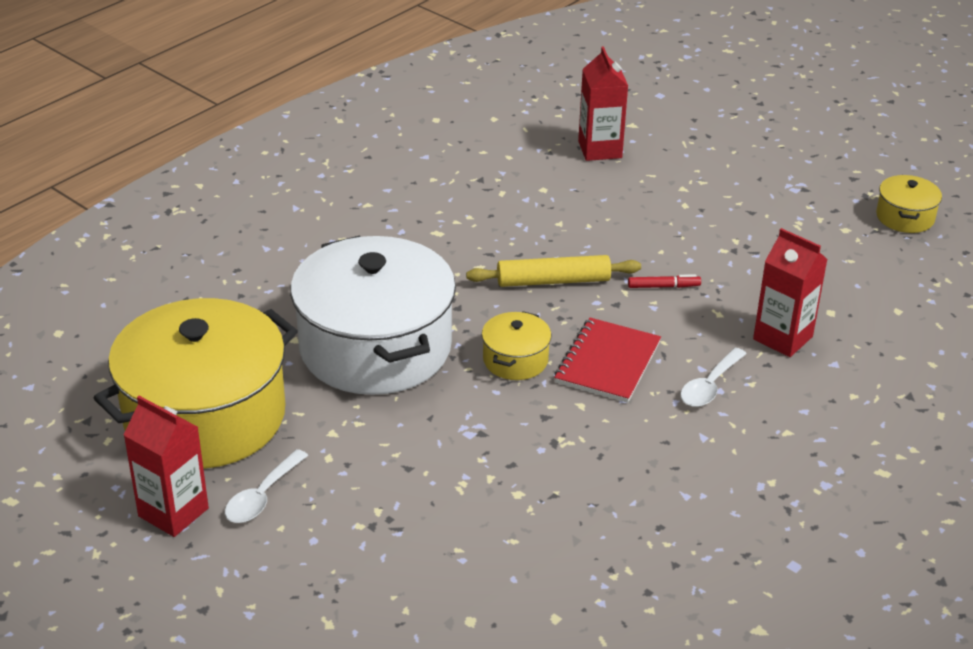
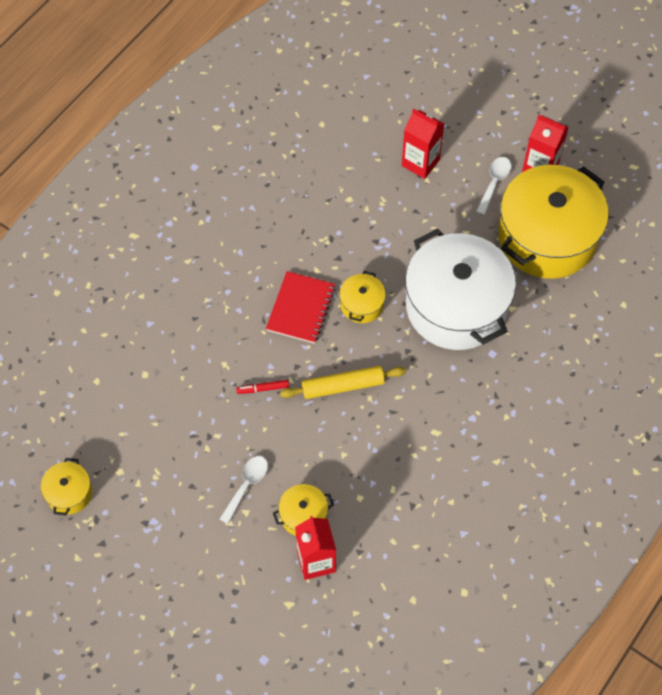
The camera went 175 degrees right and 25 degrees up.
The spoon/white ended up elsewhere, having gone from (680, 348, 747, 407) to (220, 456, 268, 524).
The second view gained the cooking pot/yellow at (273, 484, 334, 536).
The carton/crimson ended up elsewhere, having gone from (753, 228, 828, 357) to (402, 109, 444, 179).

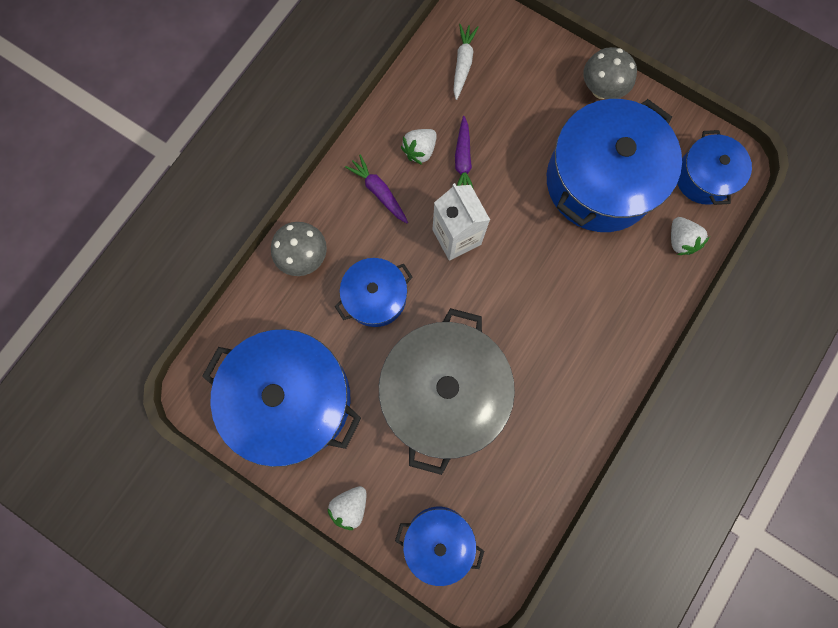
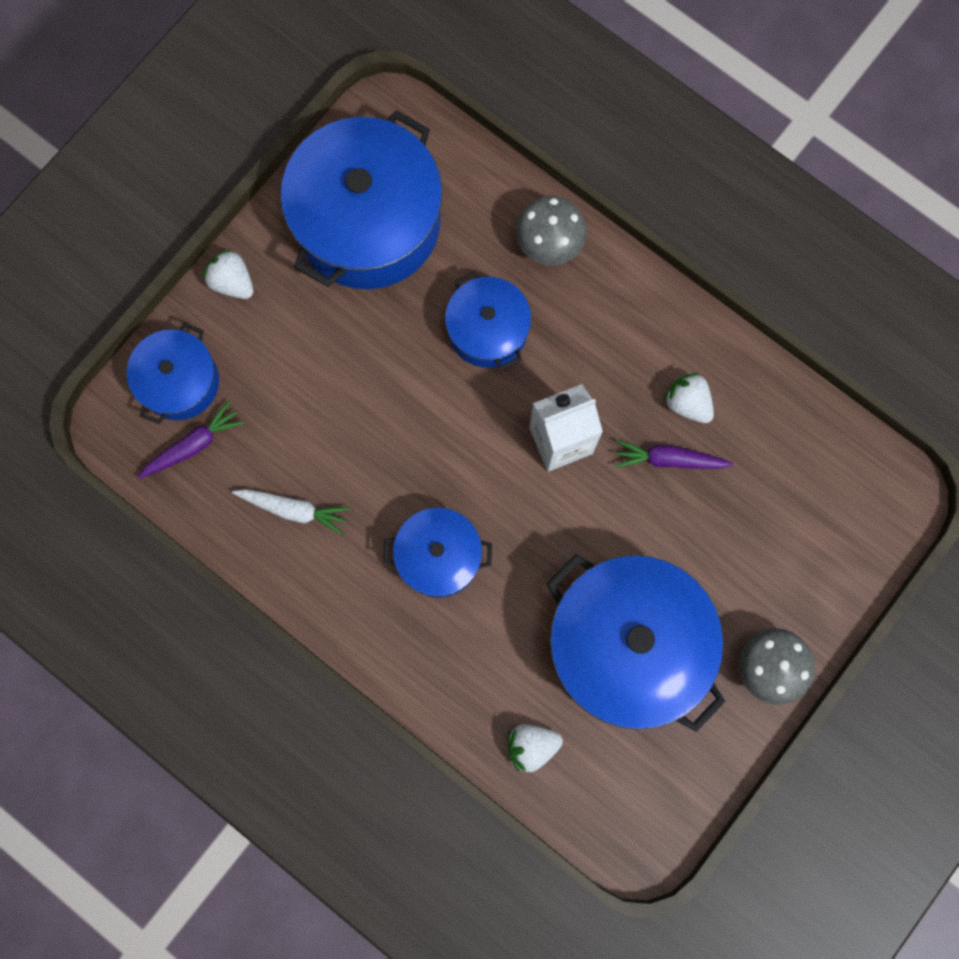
The camera went 95 degrees right and 0 degrees up.
The toy carrot/royal purple ended up elsewhere, having gone from (345, 154, 408, 223) to (138, 401, 244, 479).
The toy carrot/white ended up elsewhere, having gone from (453, 24, 479, 100) to (232, 489, 350, 535).
The cooking pot/blue ended up elsewhere, having gone from (677, 130, 752, 205) to (383, 508, 492, 598).
The second view lost the cooking pot/grey at (379, 308, 515, 475).

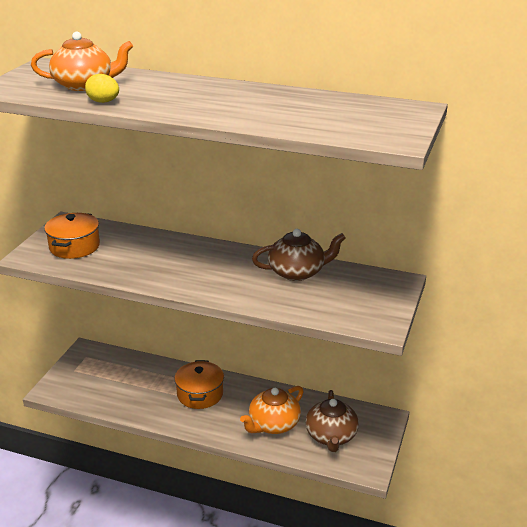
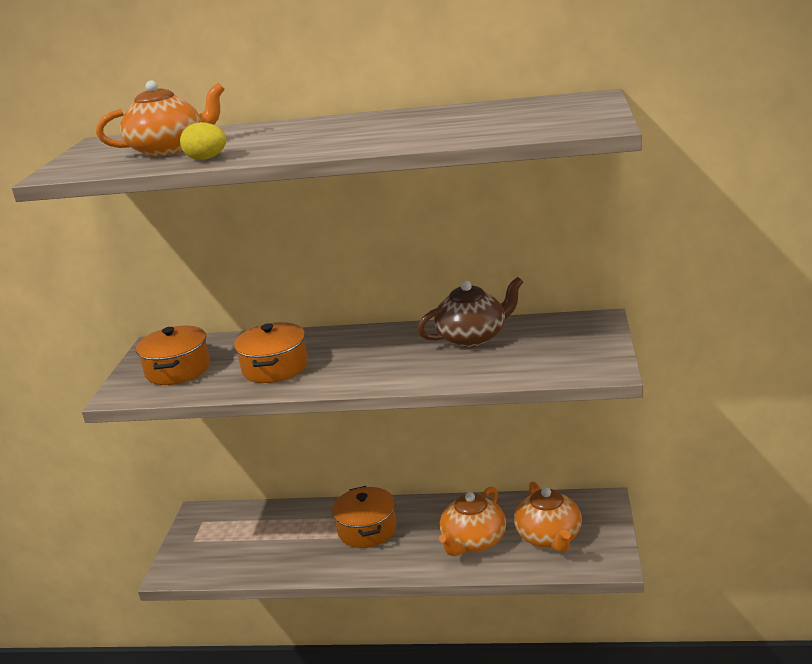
The camera went 10 degrees left and 5 degrees down.
The second view gained the cooking pot/orange-coloured at (234, 322, 308, 383).
What was the teapot/brown at (305, 390, 359, 452) turned into the teapot/orange-coloured at (514, 481, 582, 553).

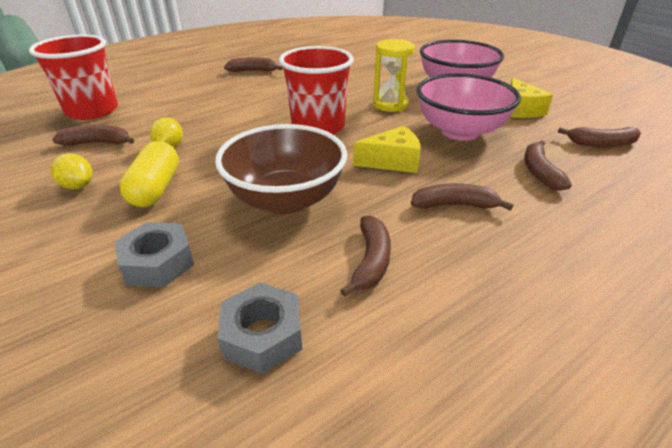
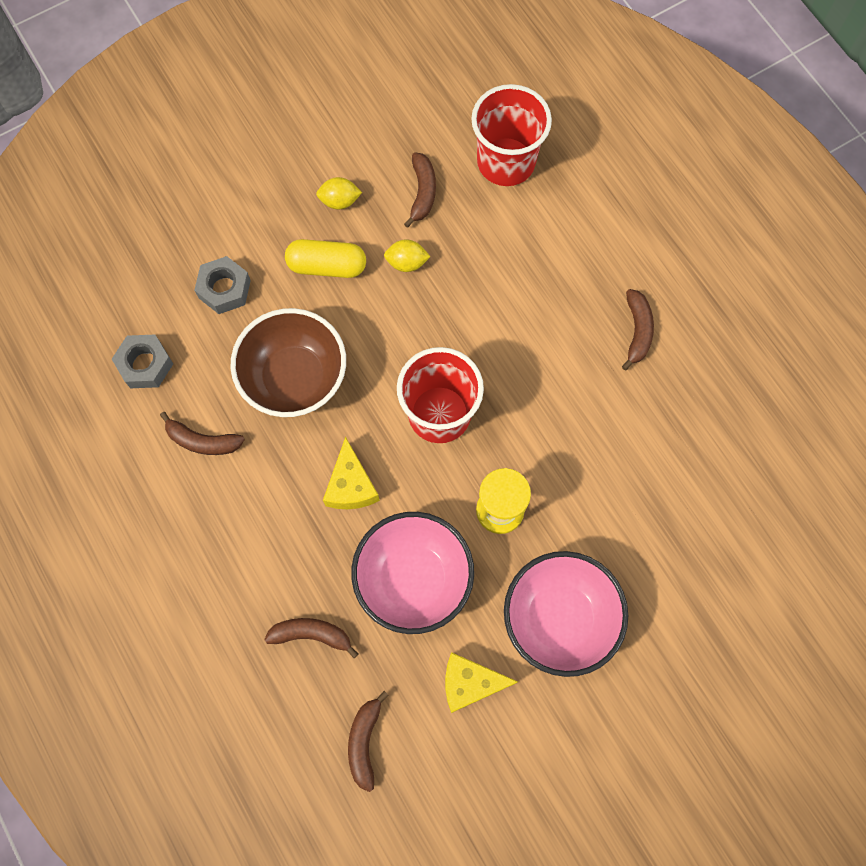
The camera went 95 degrees right and 35 degrees up.
The lemon/yellow at (50, 153, 93, 189) ended up facing another way, 45 degrees clockwise from before.
The second view lost the banana fruit/brown at (411, 183, 513, 211).

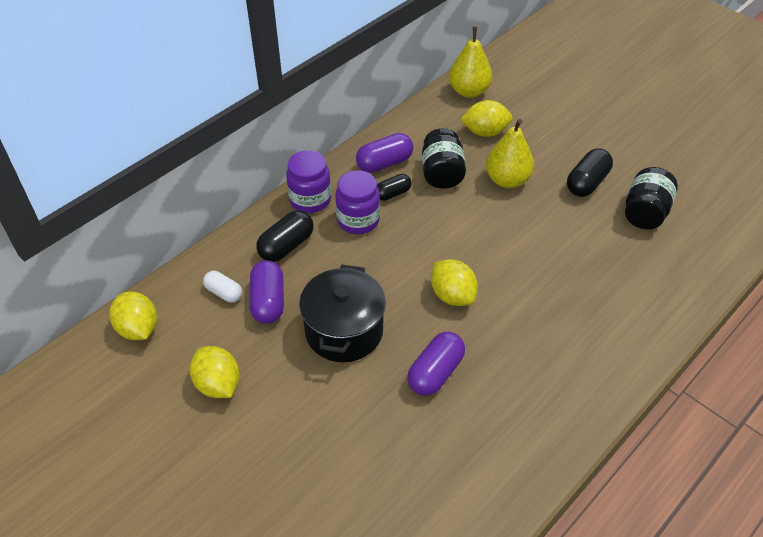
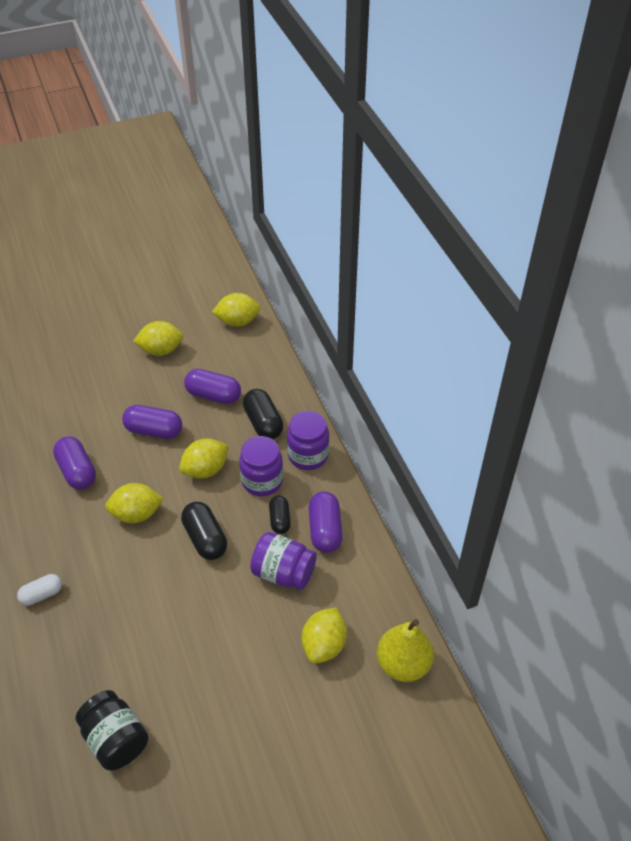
The camera went 115 degrees right and 0 degrees up.
The pill/white ended up elsewhere, having gone from (203, 271, 242, 303) to (17, 574, 62, 606).
Where the cooking pot/black stood at (299, 265, 386, 362), the pill/royal purple came to stand at (122, 405, 182, 439).
The second view gained the lemon/yellow at (179, 439, 229, 479).
The pill/black ended up elsewhere, having gone from (567, 148, 613, 197) to (181, 502, 227, 560).
What was the jam jar/black at (422, 128, 466, 189) turned into the jam jar/royal purple at (250, 532, 317, 590).
The second view lost the toy pear/yellow at (486, 119, 534, 188).

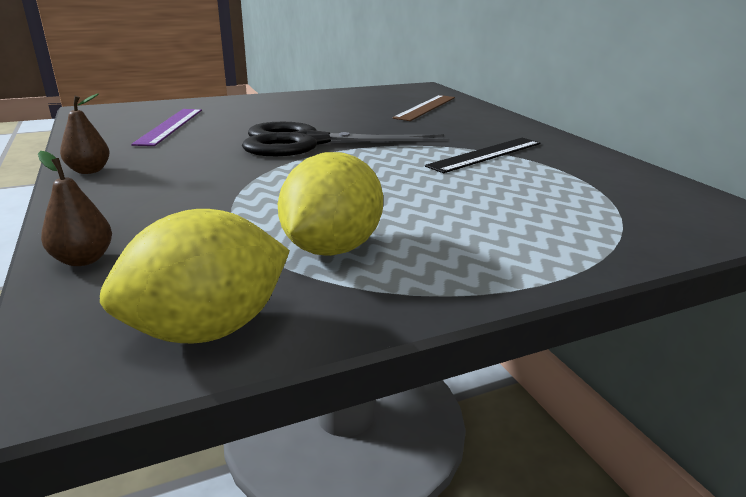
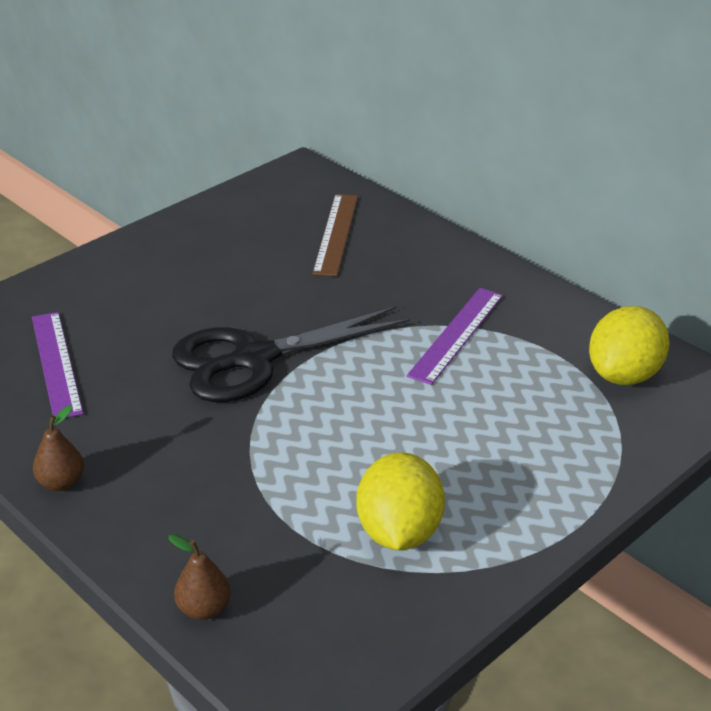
The camera went 20 degrees left and 10 degrees up.
What was the straightedge/black at (425, 138, 540, 173) turned into the straightedge/royal purple at (407, 288, 503, 385).
The lemon/yellow ended up elsewhere, having gone from (100, 209, 290, 343) to (589, 306, 670, 385).

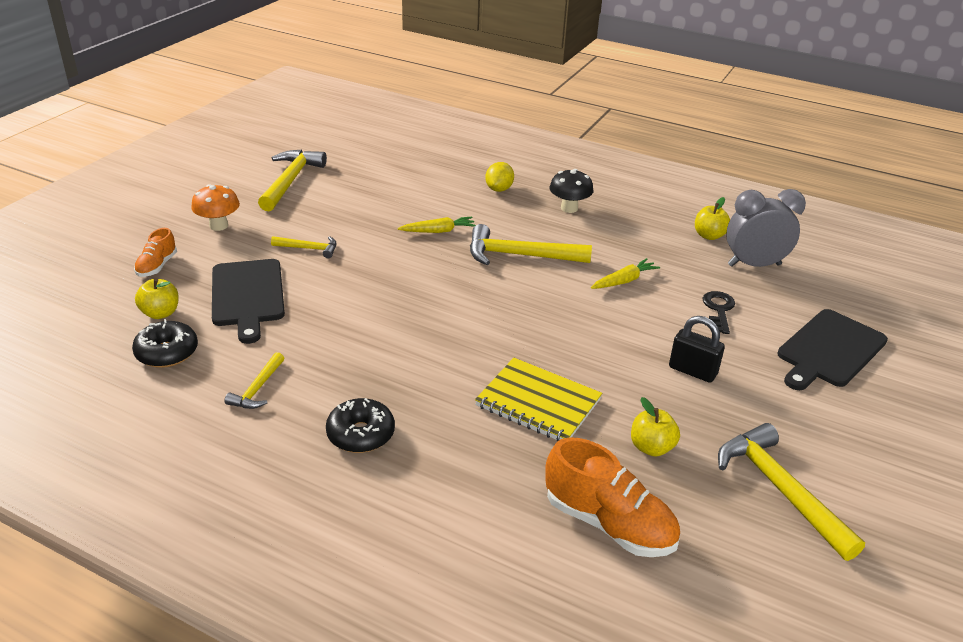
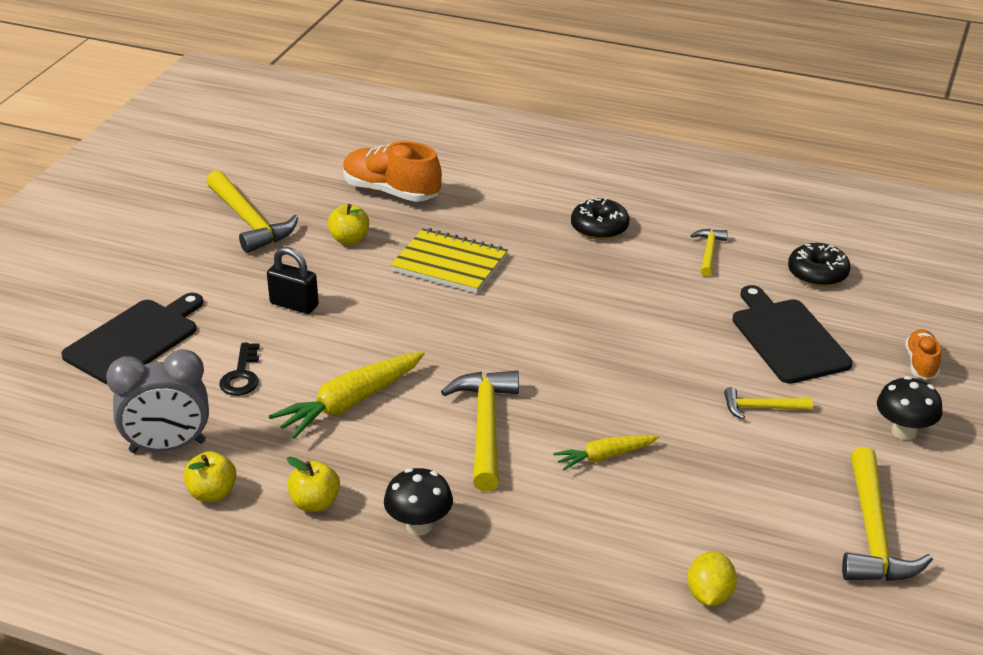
The camera went 175 degrees right and 0 degrees up.
The size of the toy carrot/yellow at (591, 258, 660, 289) changed by a factor of 1.69.
The apple fruit/yellow ended up elsewhere, having gone from (135, 278, 179, 319) to (287, 457, 340, 512).
The carpenter's hammer/yellow at (470, 224, 592, 265) ended up facing another way, 90 degrees counterclockwise from before.
The lemon/yellow ended up elsewhere, having gone from (485, 162, 514, 192) to (687, 551, 737, 606).
What was the toadstool/orange-coloured at (191, 184, 240, 231) turned into the toadstool/black at (877, 376, 943, 440).

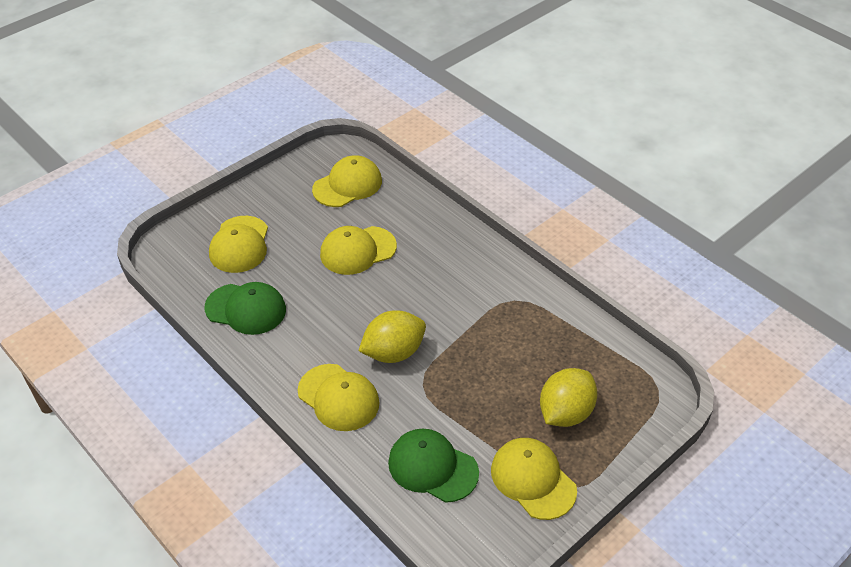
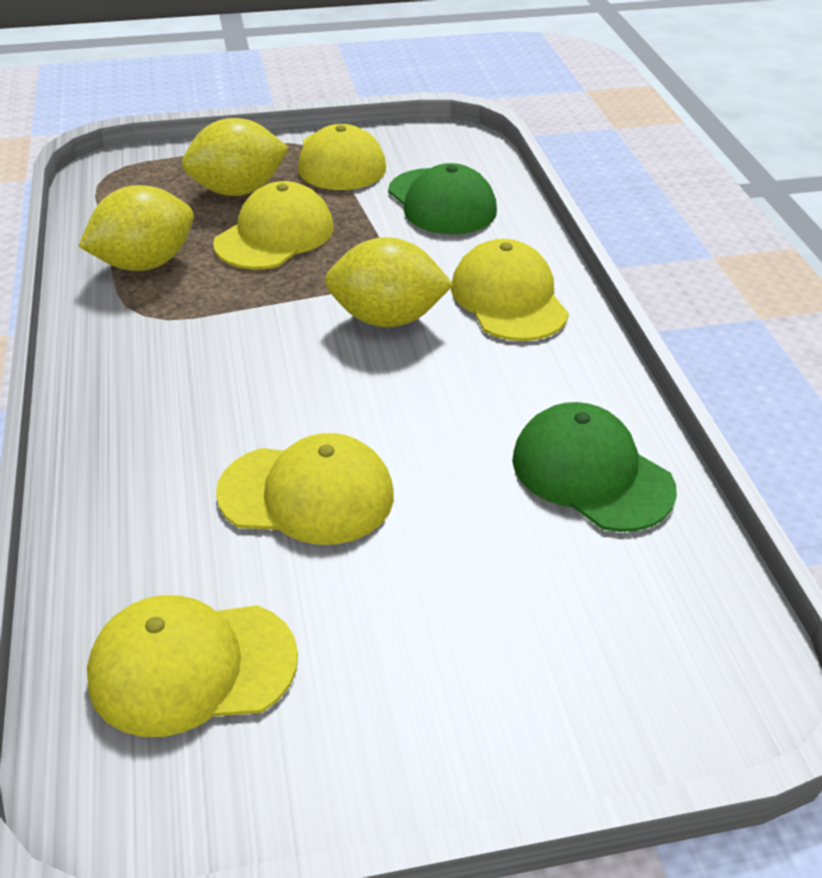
The camera went 150 degrees left and 5 degrees down.
The second view gained the lemon/yellow at (79, 185, 194, 271).
The cap/yellow ended up elsewhere, having gone from (209, 216, 268, 273) to (213, 181, 333, 270).

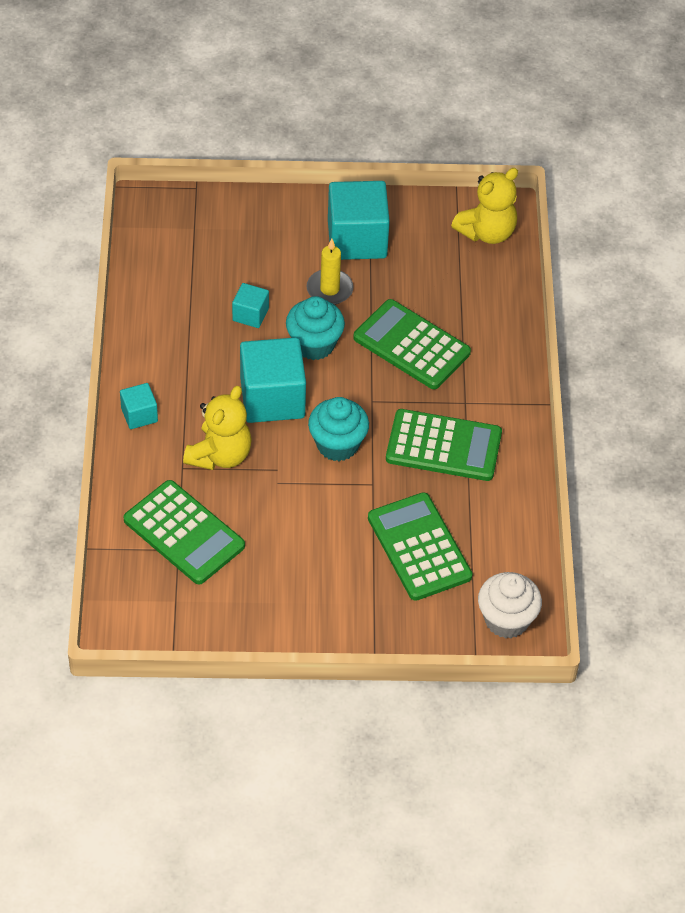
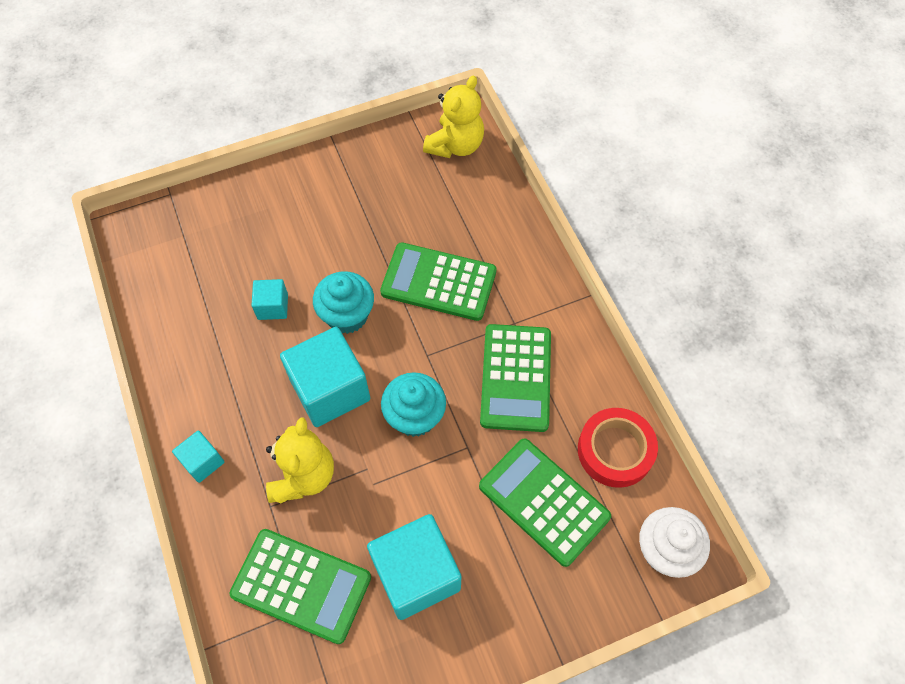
The camera went 20 degrees left and 10 degrees up.
The solid cube/teal ended up elsewhere, having gone from (328, 181, 390, 260) to (367, 514, 461, 620).
The pocket calculator/leaf-green at (386, 409, 502, 481) ended up facing another way, 105 degrees clockwise from before.
The second view gained the tape/crimson at (578, 408, 658, 488).
The second view lost the pillar candle/yellow at (307, 239, 354, 305).

